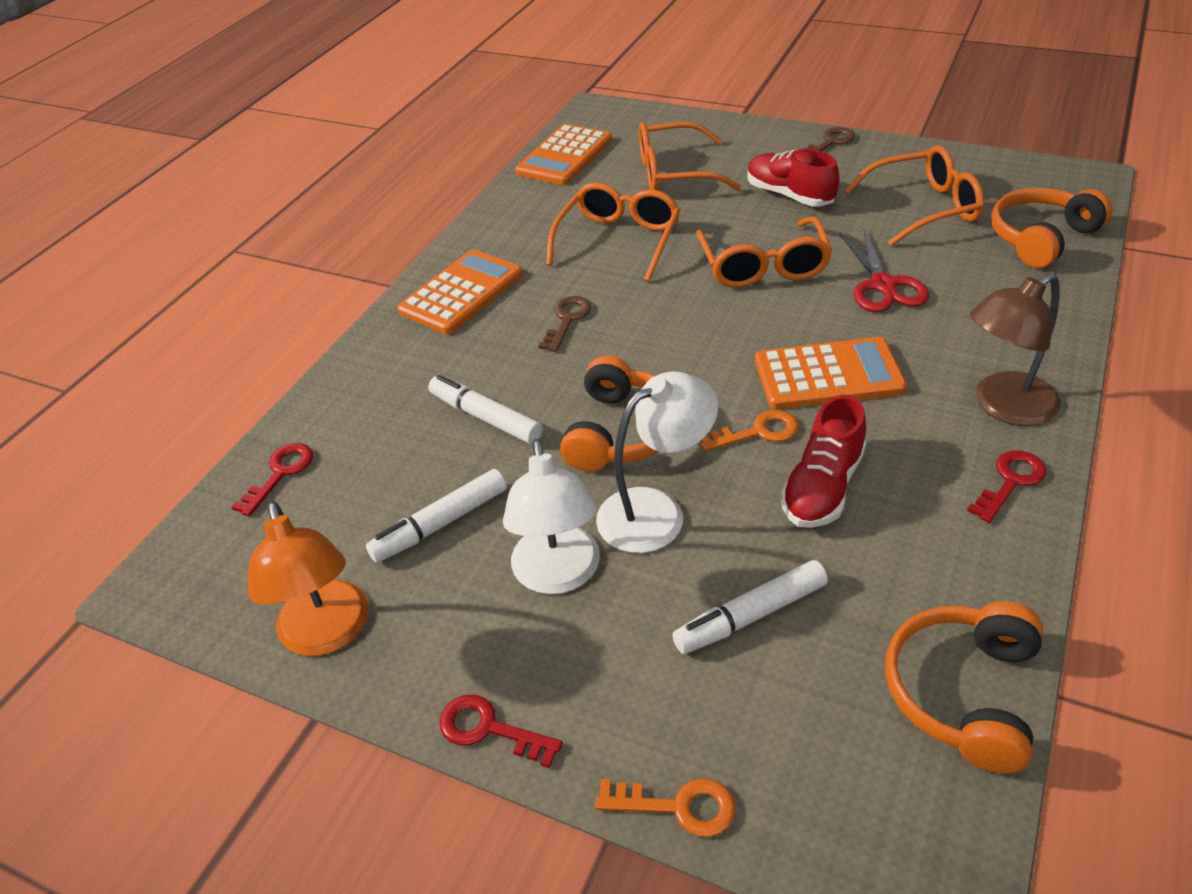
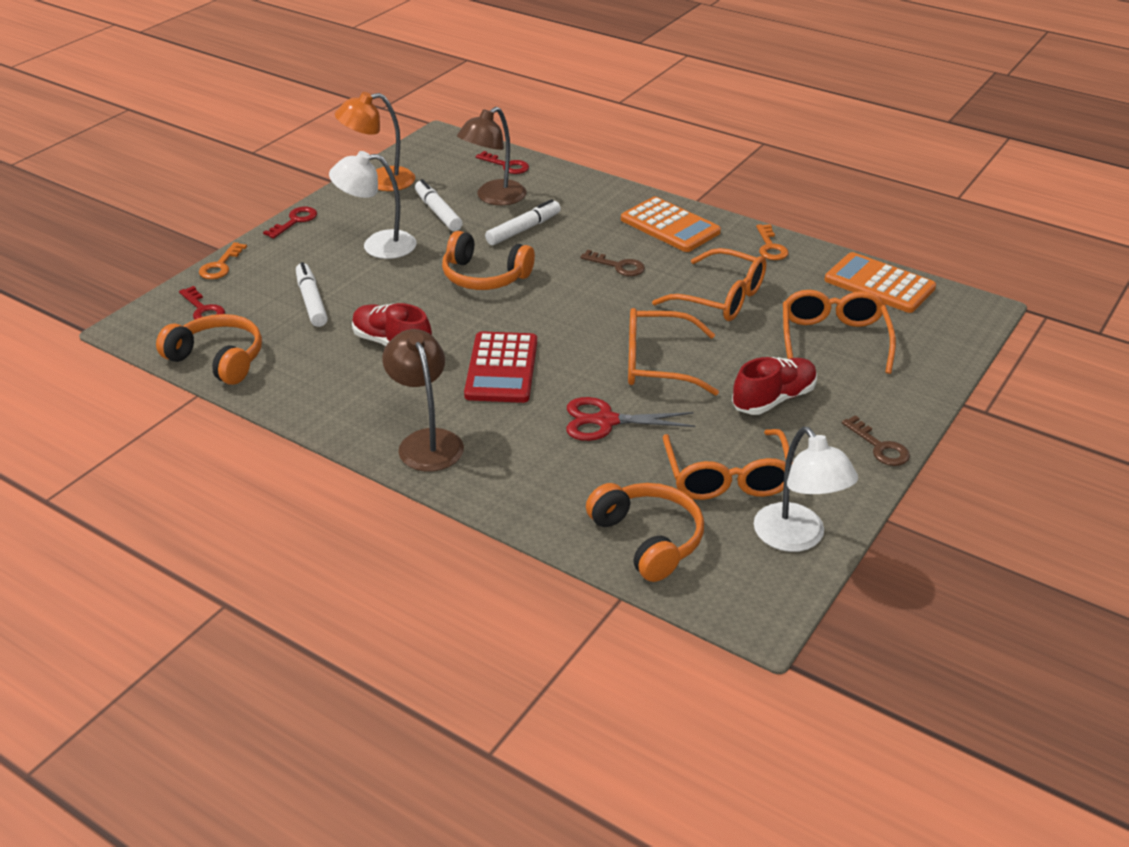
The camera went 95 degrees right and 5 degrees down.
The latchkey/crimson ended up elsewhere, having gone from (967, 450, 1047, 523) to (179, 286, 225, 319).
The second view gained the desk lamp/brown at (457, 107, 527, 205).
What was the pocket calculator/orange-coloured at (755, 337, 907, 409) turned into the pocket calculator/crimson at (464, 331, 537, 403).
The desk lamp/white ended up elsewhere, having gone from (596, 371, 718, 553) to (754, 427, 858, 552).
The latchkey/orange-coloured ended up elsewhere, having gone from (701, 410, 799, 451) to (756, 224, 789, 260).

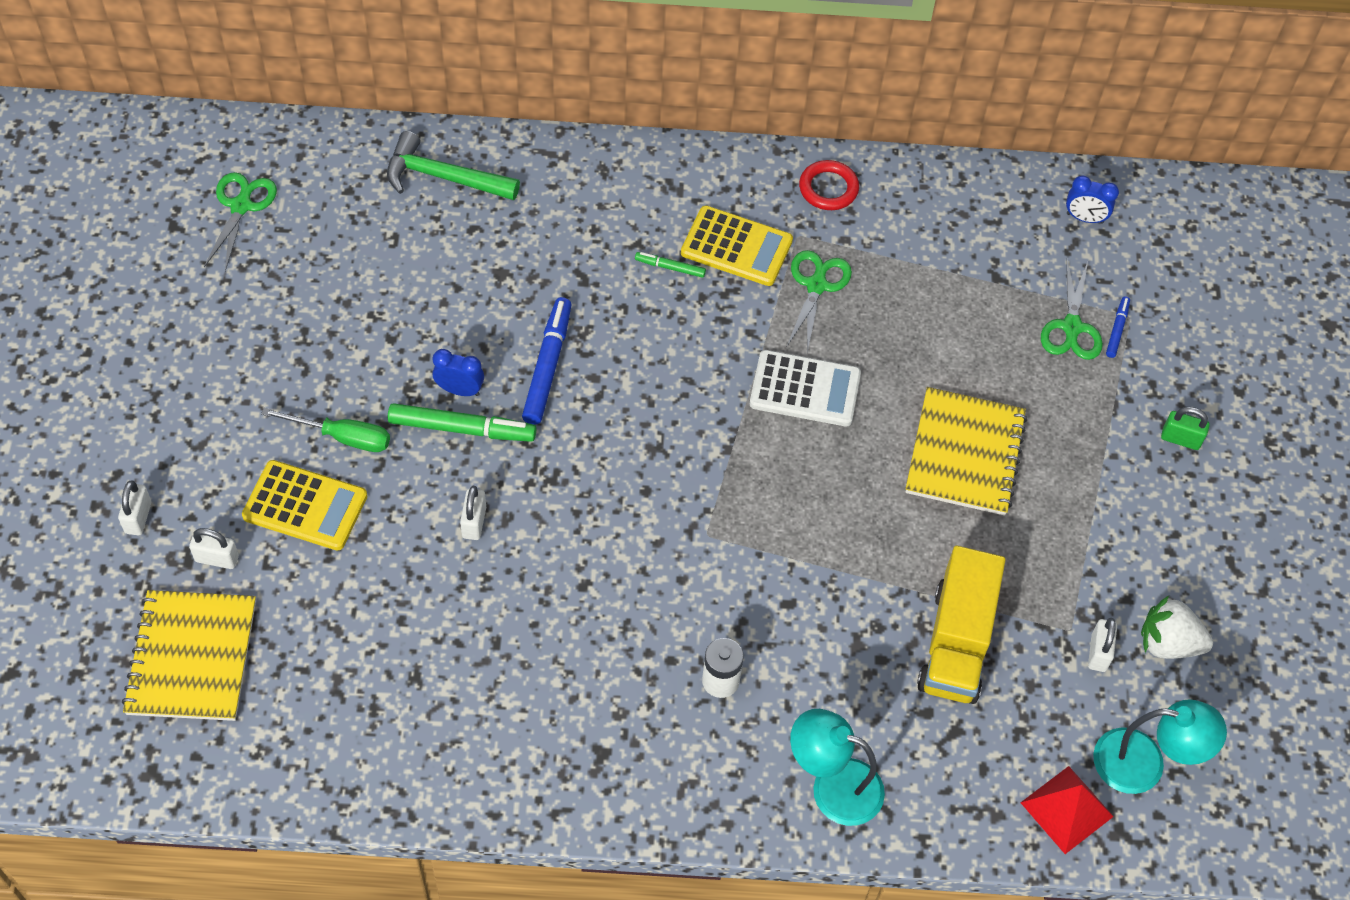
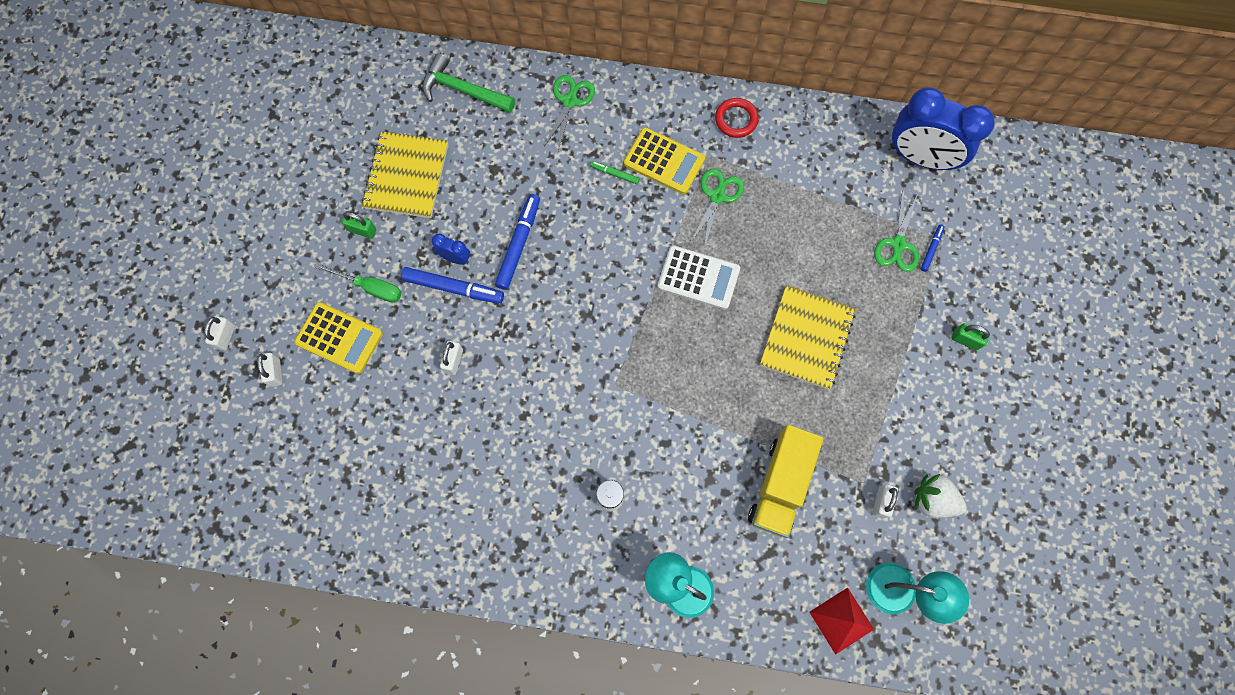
The camera went 10 degrees right and 15 degrees up.
The small lock/white at (189, 528, 239, 569) ended up facing another way, 60 degrees clockwise from before.
The second view gained the small lock/leaf-green at (342, 212, 377, 239).
The exercise book/yellow ended up elsewhere, having gone from (122, 590, 256, 721) to (362, 131, 448, 218).
What was the felt pen/leaf-green at (388, 403, 536, 442) turned into the felt pen/blue at (401, 267, 504, 304).
The scissors/leaf-green ended up elsewhere, having gone from (204, 172, 277, 272) to (544, 75, 595, 151).
The size of the bedside clock/blue at (1066, 176, 1119, 224) changed by a factor of 2.34.

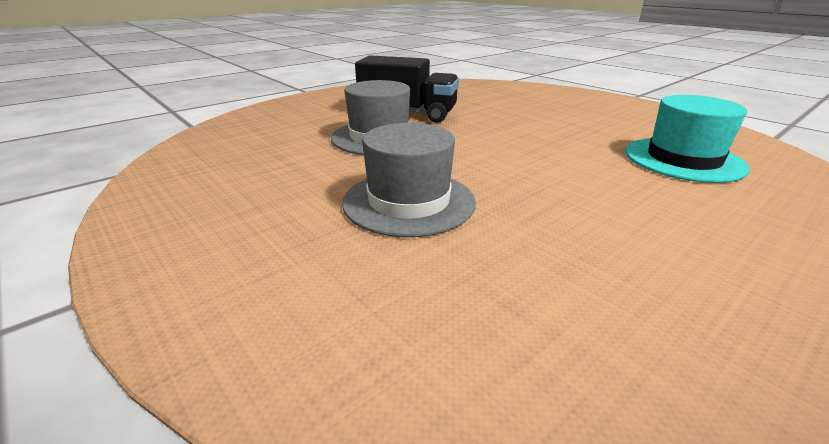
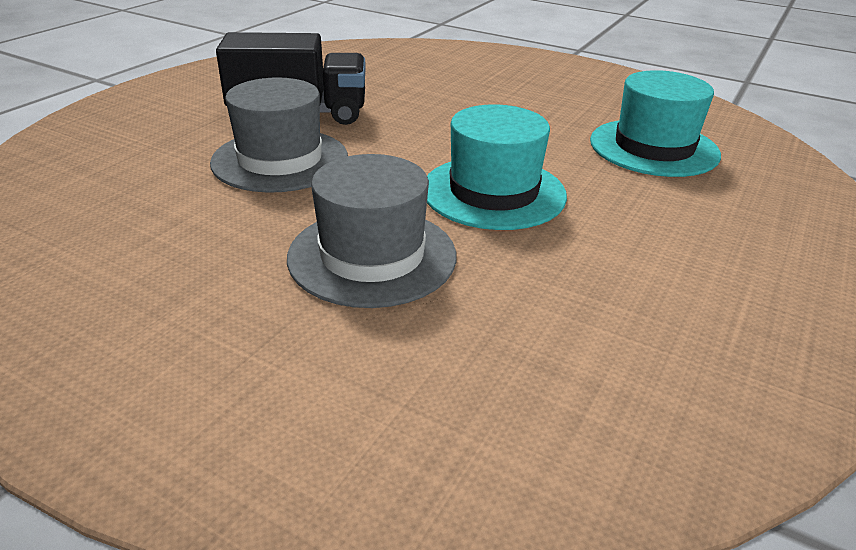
The camera went 20 degrees left and 5 degrees up.
The second view gained the hat/teal at (427, 104, 567, 230).

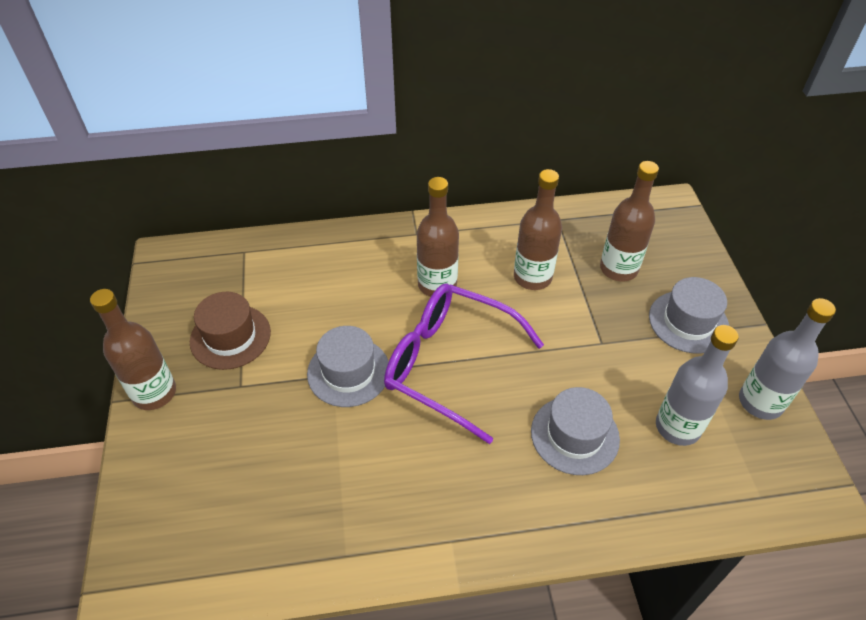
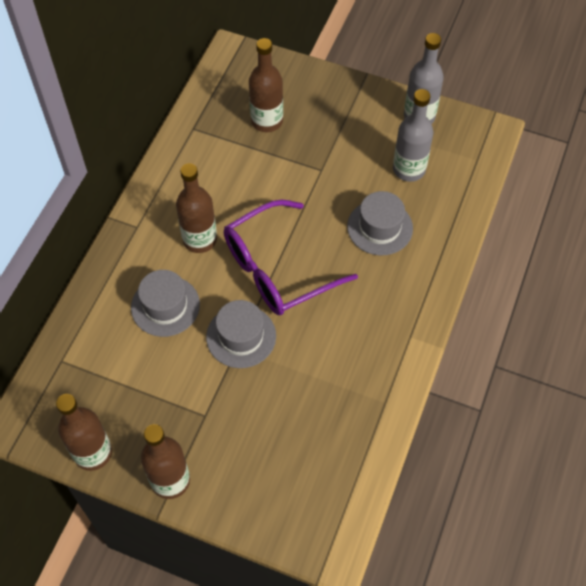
The camera went 60 degrees left and 10 degrees up.
The bottle/brown ended up elsewhere, having gone from (514, 169, 562, 290) to (56, 394, 112, 471).
The hat/grey ended up elsewhere, having gone from (649, 277, 729, 354) to (131, 270, 200, 337).
The second view lost the hat/brown at (190, 292, 271, 370).

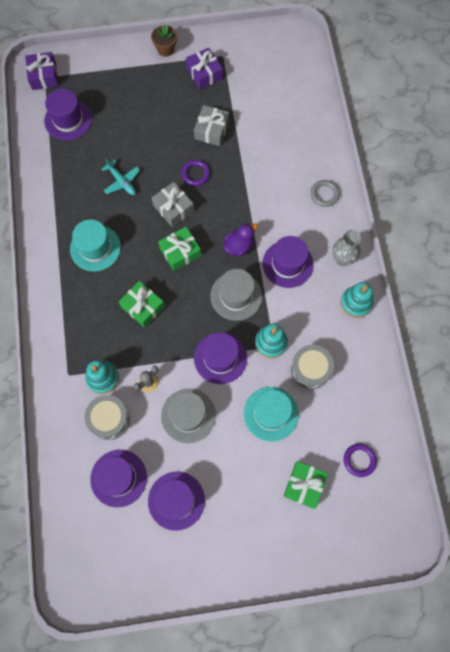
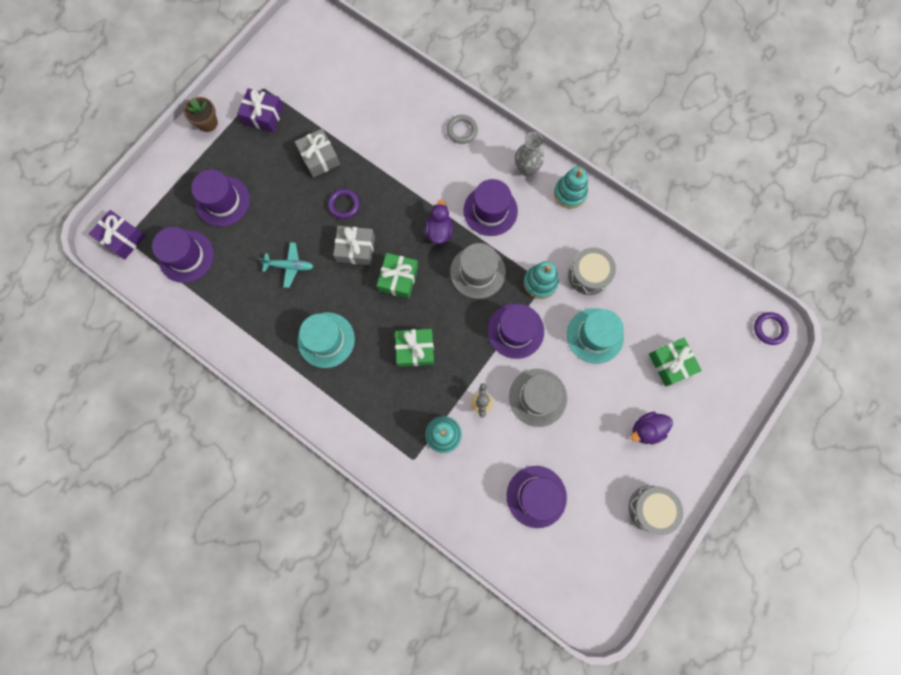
The camera went 45 degrees left and 5 degrees up.
The hat/royal purple ended up elsewhere, having gone from (148, 472, 205, 531) to (191, 169, 250, 227).
The toy drum/grey ended up elsewhere, having gone from (85, 395, 130, 440) to (629, 486, 683, 535).
The second view gained the rubber duck/royal purple at (631, 412, 673, 444).
The hoop/royal purple ended up elsewhere, having gone from (344, 444, 377, 477) to (754, 312, 789, 345).

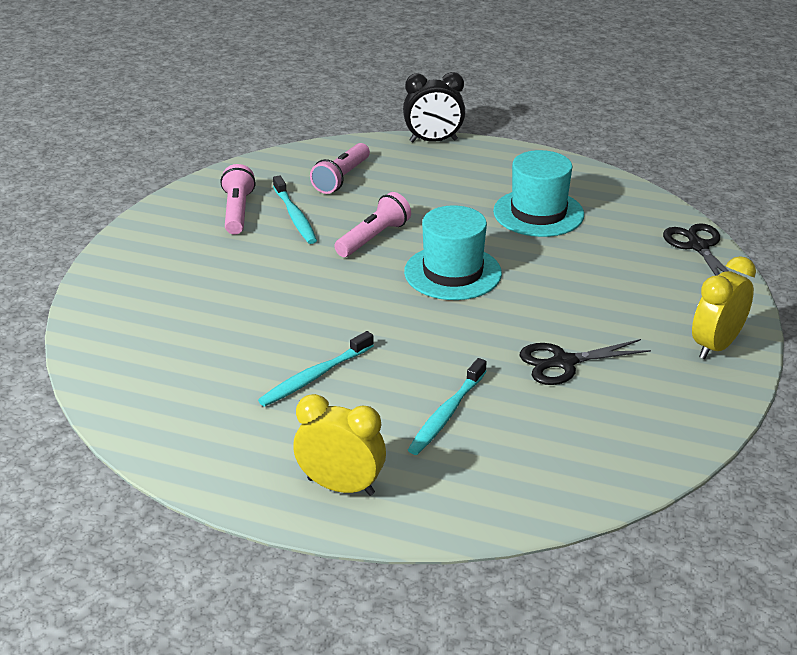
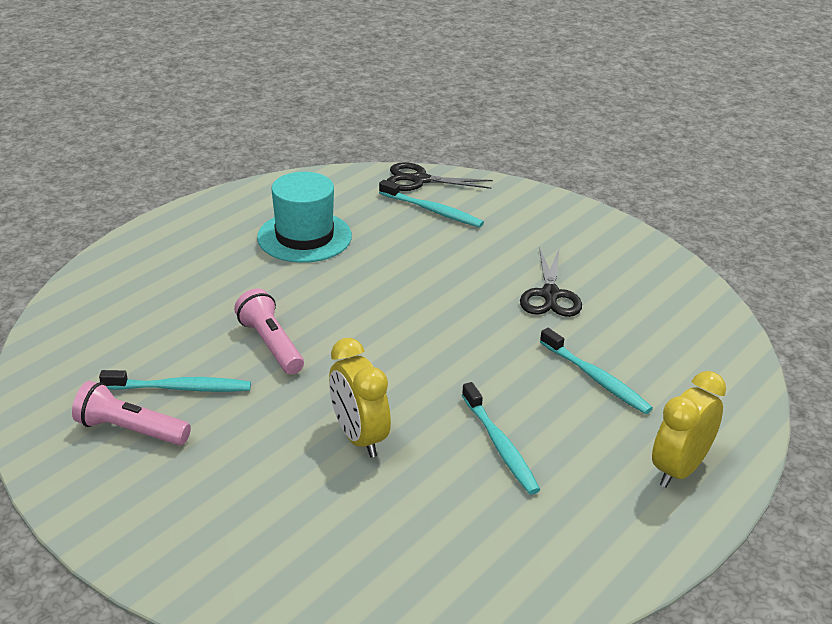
The camera went 70 degrees left and 0 degrees up.
The bedside clock/yellow ended up elsewhere, having gone from (692, 256, 756, 359) to (329, 338, 391, 458).
The second view gained the dental brush/teal at (379, 180, 484, 227).
The second view lost the pocket torch/rose-pink at (310, 143, 370, 194).
The second view lost the bedside clock/black at (403, 72, 465, 142).
The second view lost the hat/teal at (404, 205, 502, 300).

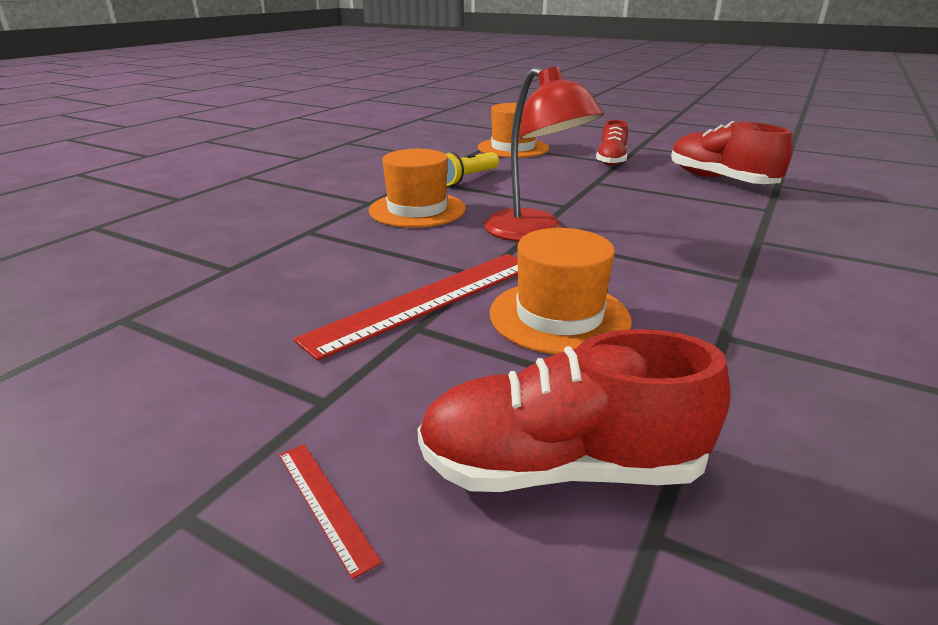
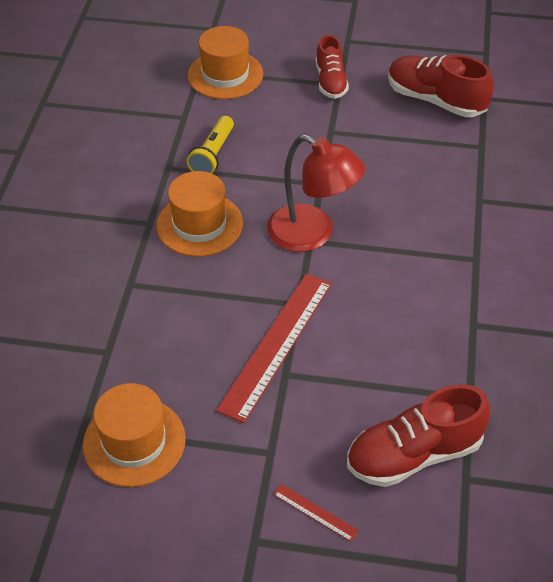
The camera went 20 degrees left and 20 degrees up.
The hat/orange-coloured ended up elsewhere, having gone from (490, 228, 632, 354) to (83, 383, 186, 487).

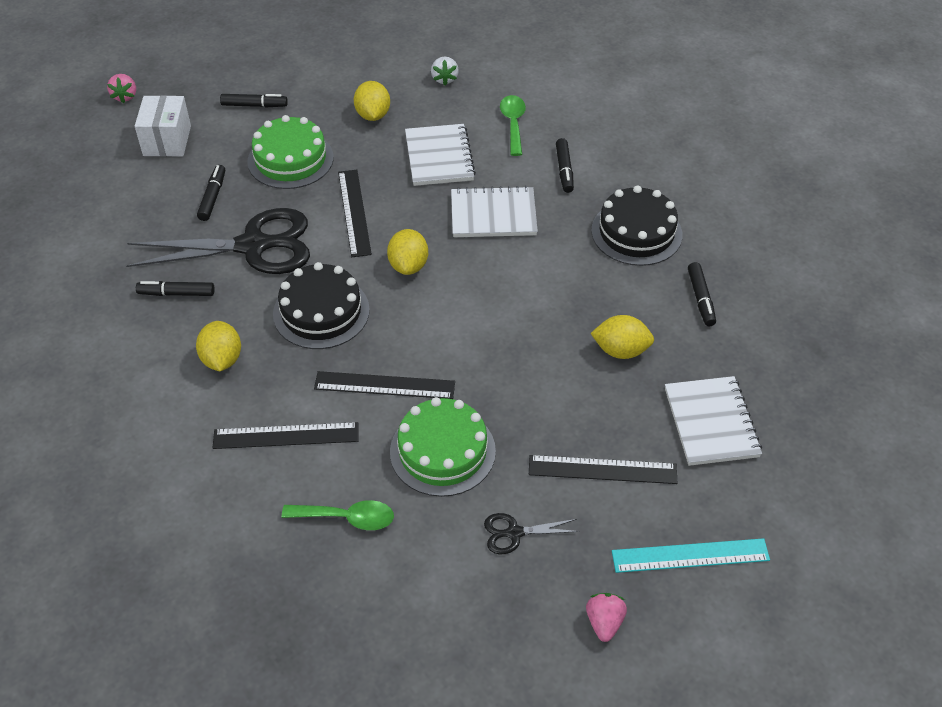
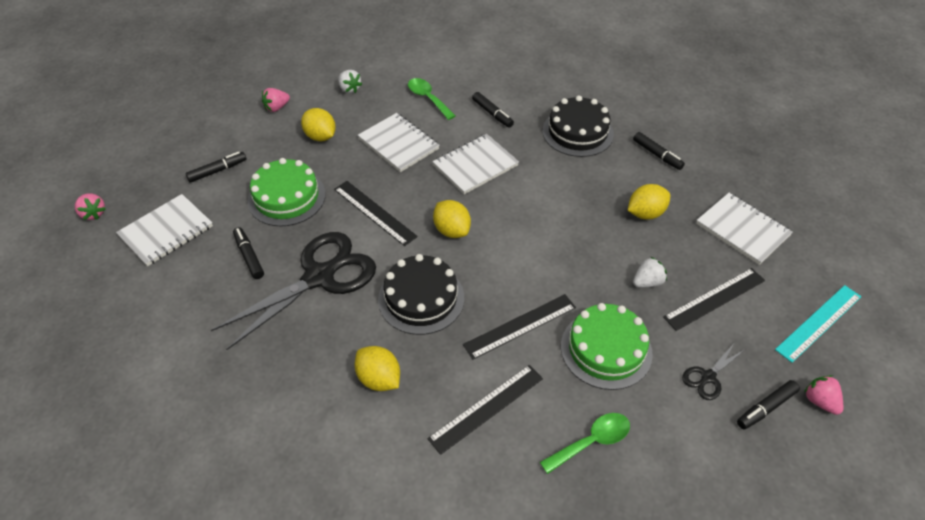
The camera went 35 degrees left and 0 degrees up.
Where the package/white stood at (135, 95, 191, 156), the exercise book/white came to stand at (116, 194, 213, 266).
The second view gained the berry/rose-pink at (262, 88, 290, 112).
The second view gained the berry/white at (633, 257, 667, 288).
The felt pen/black ended up elsewhere, having gone from (136, 281, 215, 296) to (737, 380, 800, 429).

